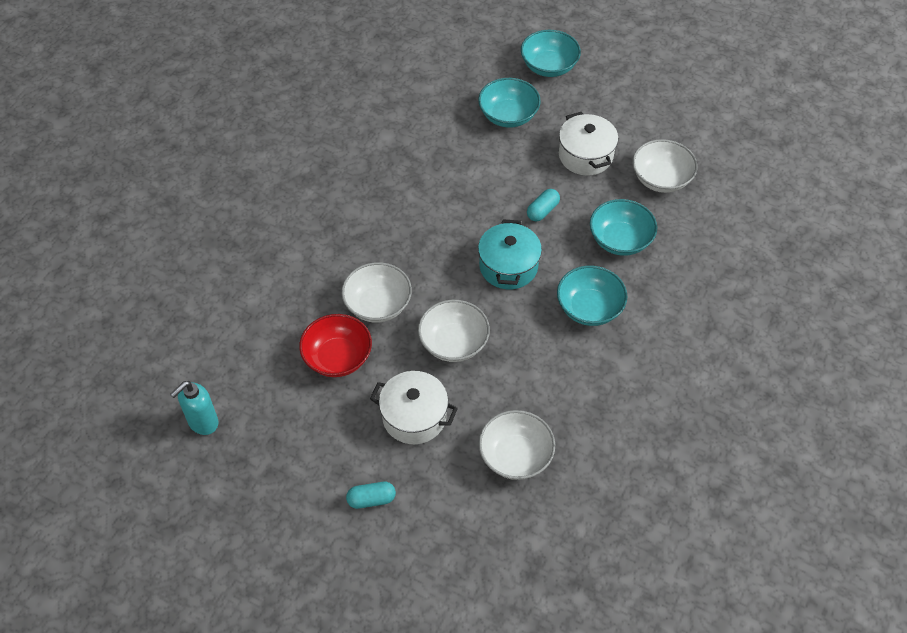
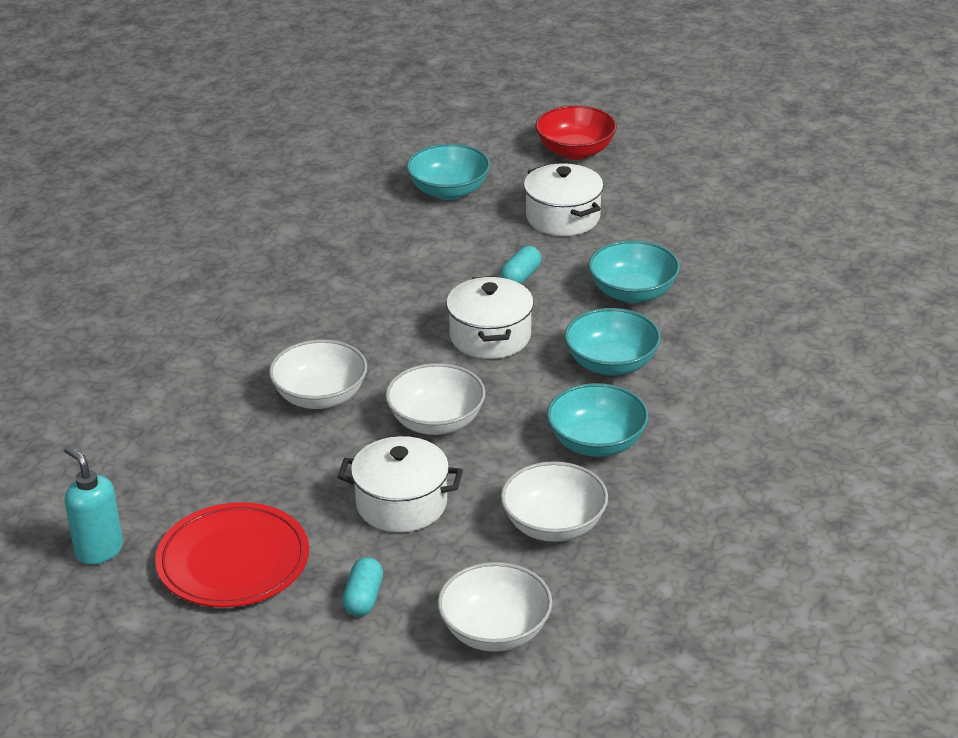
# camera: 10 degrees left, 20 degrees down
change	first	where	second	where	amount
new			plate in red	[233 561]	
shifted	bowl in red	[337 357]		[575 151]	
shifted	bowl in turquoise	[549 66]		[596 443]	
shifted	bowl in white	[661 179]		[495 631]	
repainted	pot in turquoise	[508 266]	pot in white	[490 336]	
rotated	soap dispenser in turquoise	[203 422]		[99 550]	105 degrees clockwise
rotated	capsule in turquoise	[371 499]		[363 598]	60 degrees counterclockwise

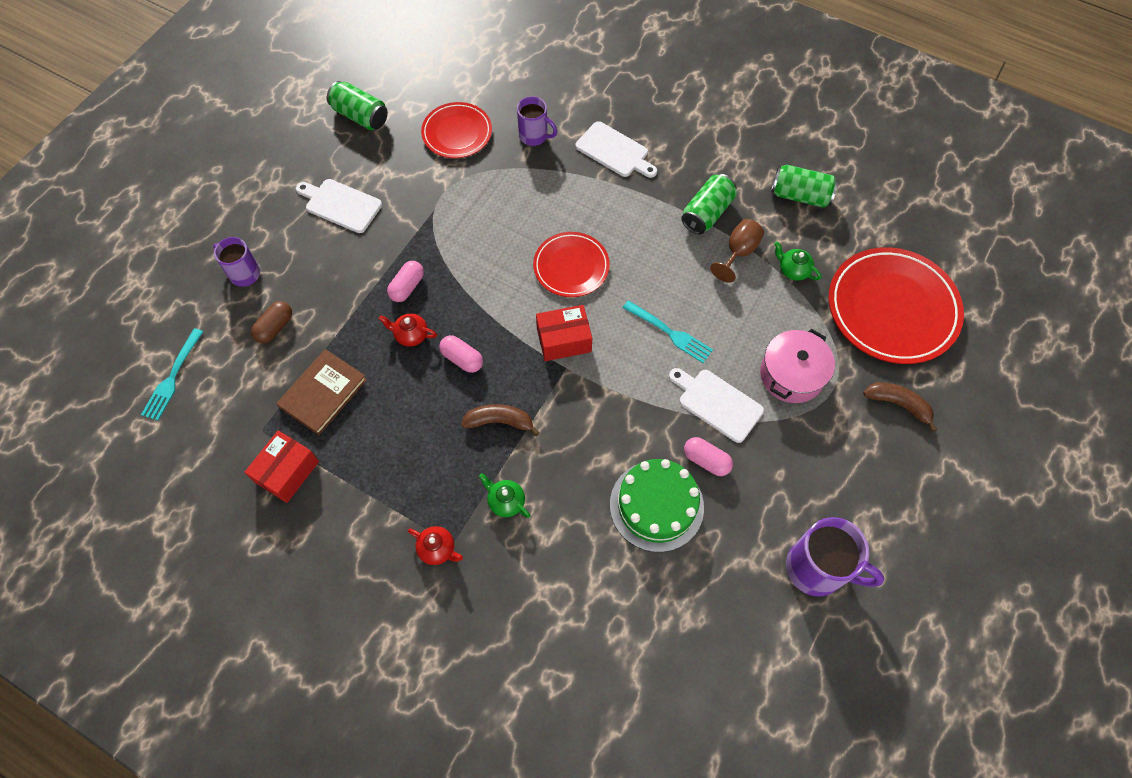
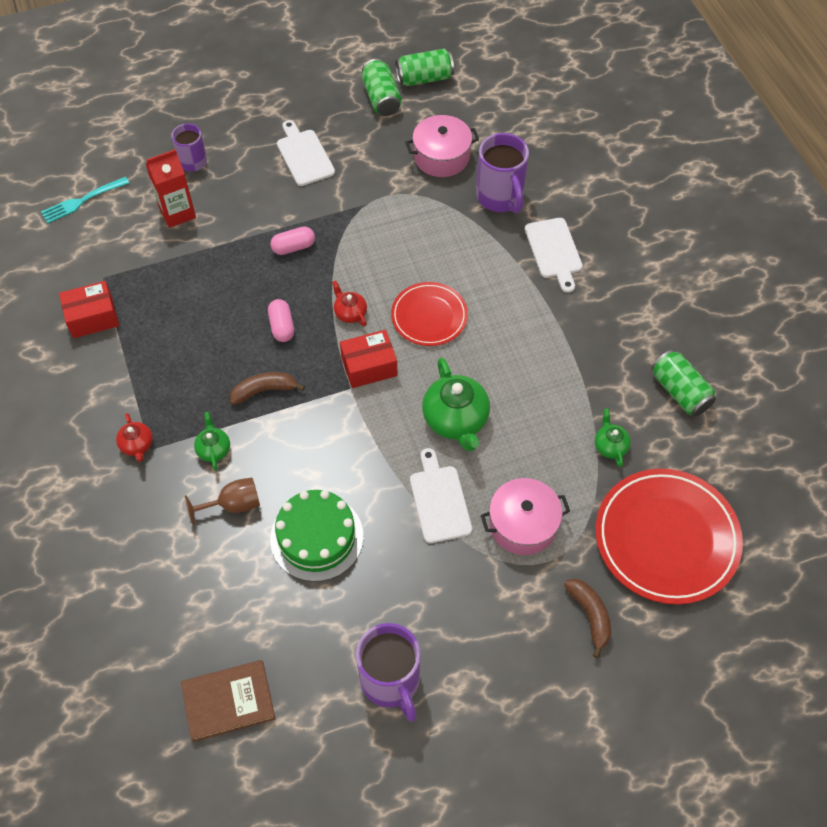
# camera: 40 degrees right, 5 degrees down
change	first	where	second	where	amount
gone	capsule in pink	[706 460]			
shifted	book in brown	[323 393]		[228 702]	
shifted	teapot in red	[411 335]		[350 313]	
shifted	can in green	[707 213]		[424 78]	
shifted	goblet in brown	[738 252]		[233 505]	
swapped	capsule in brown	[275 327]	carton in red	[177 213]	
swapped	plate in red	[457 133]	pot in pink	[441 157]	
swapped	fork in turquoise	[669 332]	teapot in green	[456 420]	
rotated	banana in brown	[499 421]		[264 390]	60 degrees counterclockwise
rotated	box in red	[564 340]		[369 366]	45 degrees counterclockwise
scaled	mug in purple	[534 136]		[500 197]	x1.61

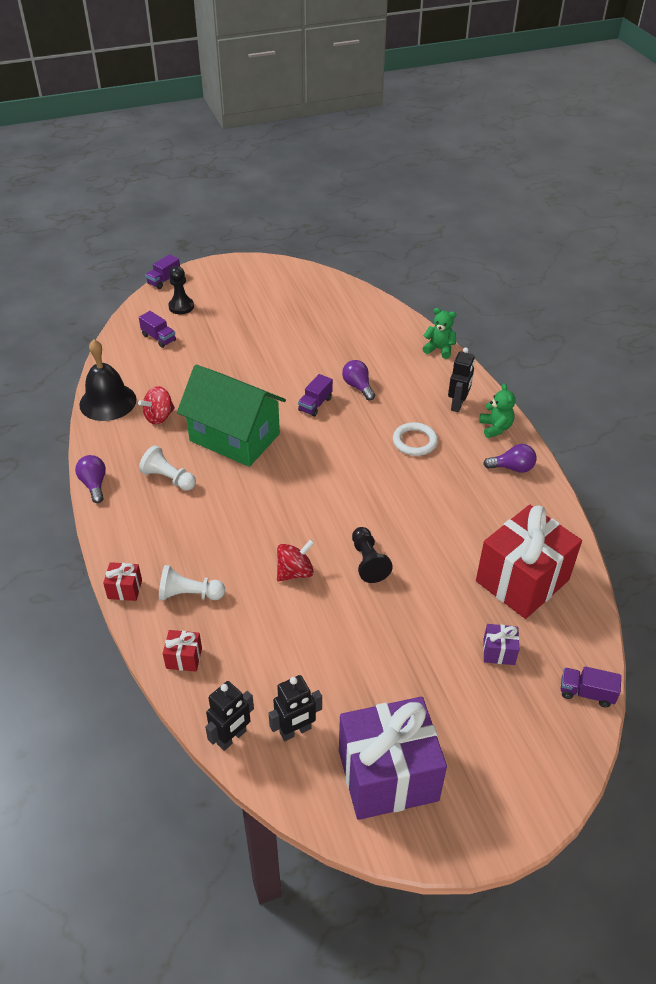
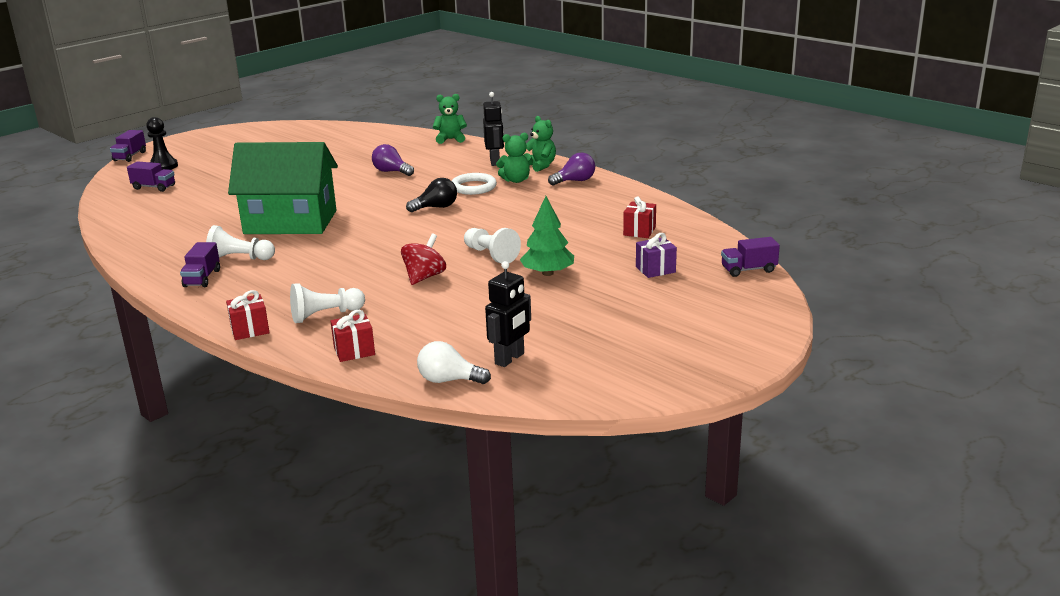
# camera: 25 degrees left, 20 degrees down
change	first	where	second	where	amount
gone	light bulb in purple	[94 484]			
gone	bell in black	[108 402]			
gone	spinning top in red	[159 417]			
gone	gift in purple	[388 775]			
new			light bulb in black	[436 207]	
new			teddy bear in green	[516 180]	
new			tree in green	[548 273]	
shifted	truck in purple	[315 404]		[202 278]	
swapped	robot in black	[232 737]	light bulb in white	[449 380]	
repainted	pawn in black	[368 561]	pawn in white	[491 255]	
scaled	gift in red	[522 580]		[639 231]	x0.41

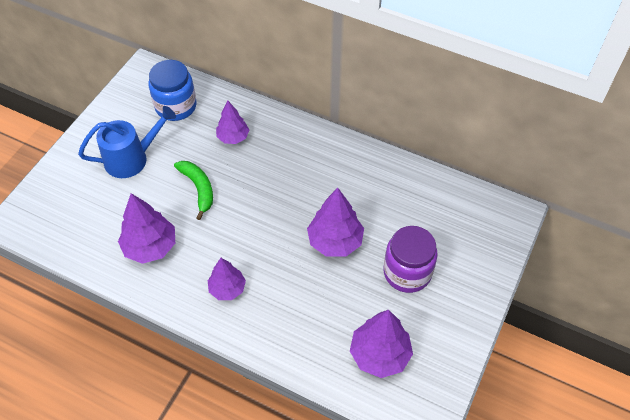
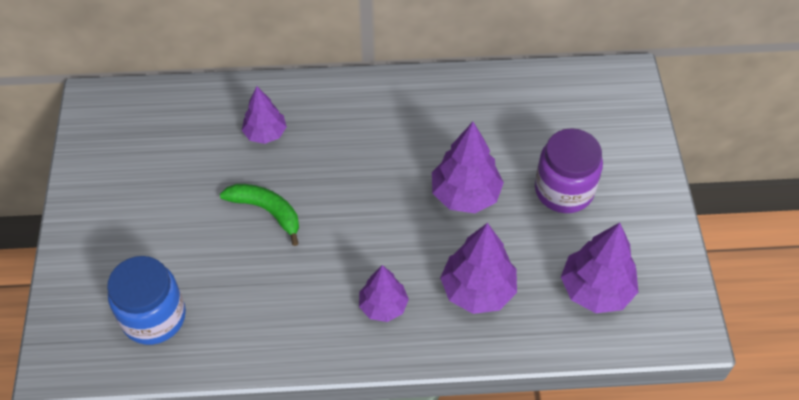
# camera: 30 degrees left, 0 degrees up
change	first	where	second	where	amount
gone	watering can in blue	[132 158]			
shifted	tree in purple	[150 247]		[478 290]	
shifted	jar in blue	[176 106]		[154 317]	

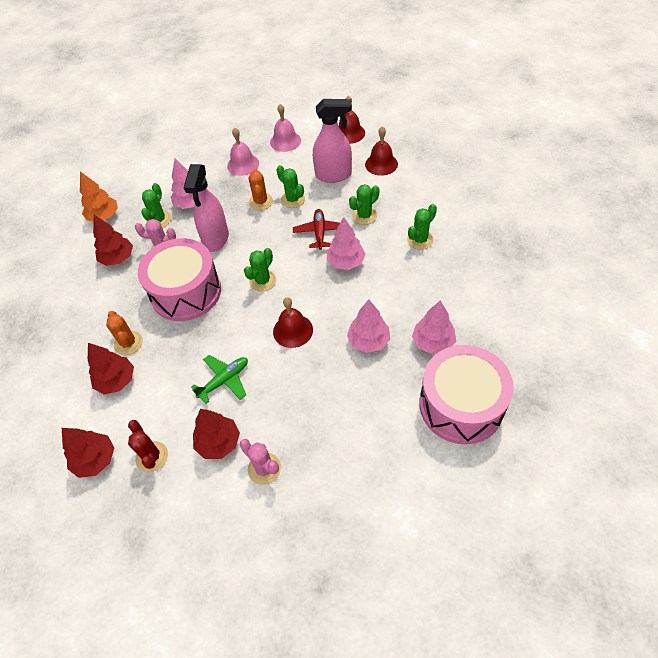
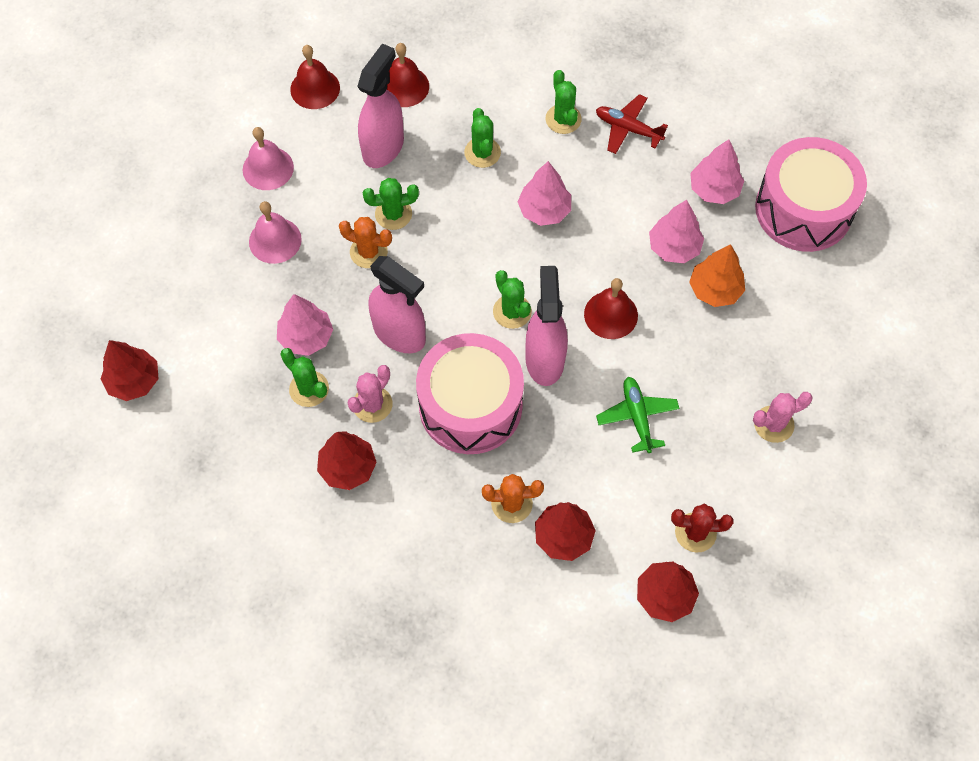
# camera: 65 degrees left, 10 degrees up
change	first	where	second	where	amount
new			spray bottle in pink	[544 359]	
shifted	tree in orange	[104 216]		[715 290]	
shifted	tree in red	[219 442]		[134 381]	
shifted	plane in red	[319 232]		[628 129]	

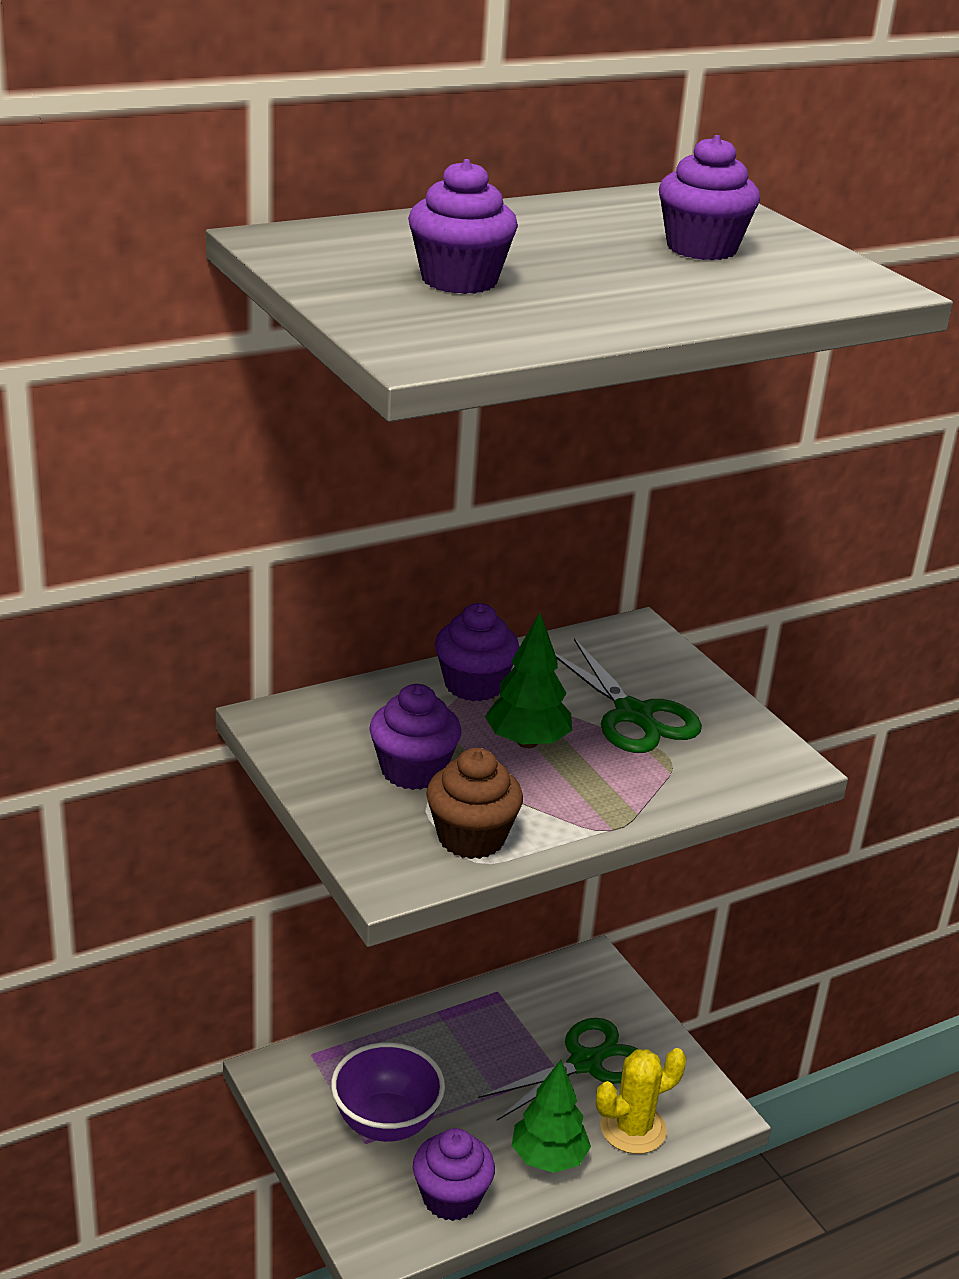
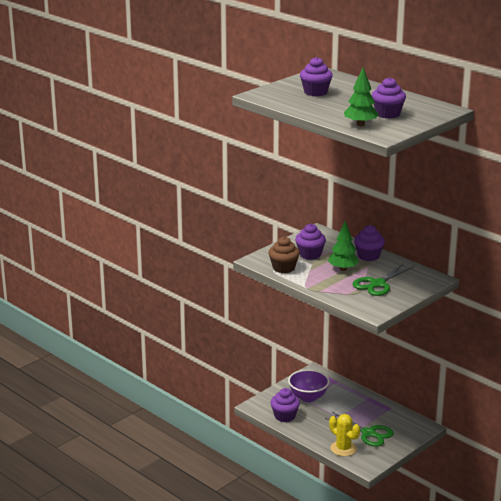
# camera: 75 degrees right, 5 degrees down
change	first	where	second	where	amount
shifted	tree in green	[548 1158]		[360 124]	

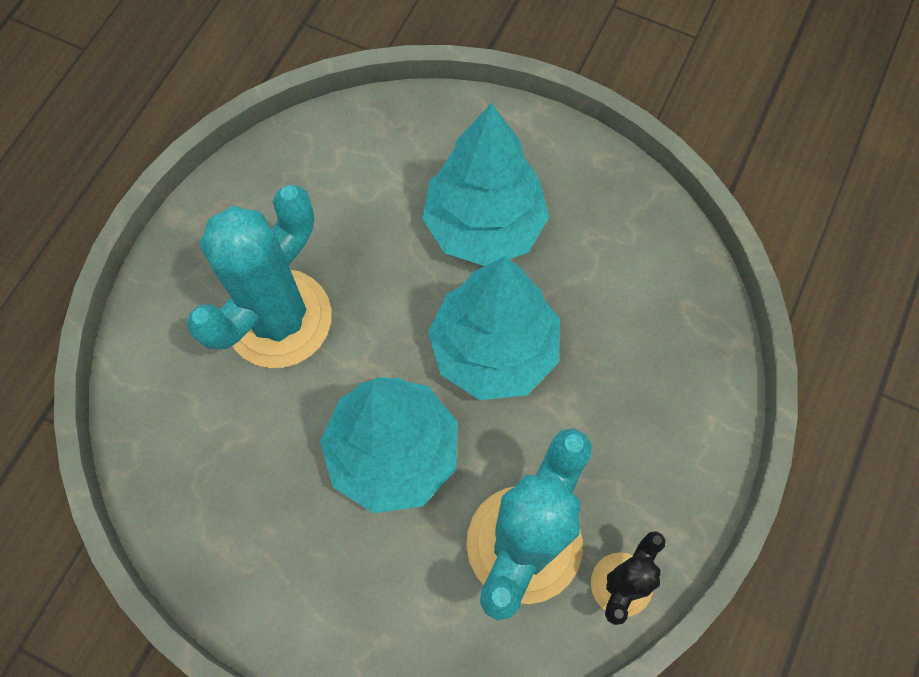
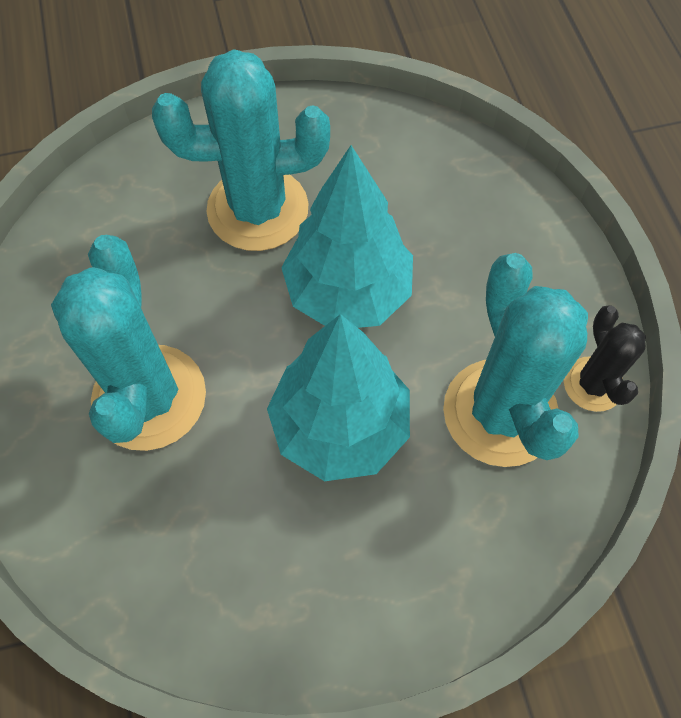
# camera: 40 degrees left, 5 degrees down
change	first	where	second	where	amount
swapped	tree in turquoise	[484 226]	cactus in turquoise	[258 209]	

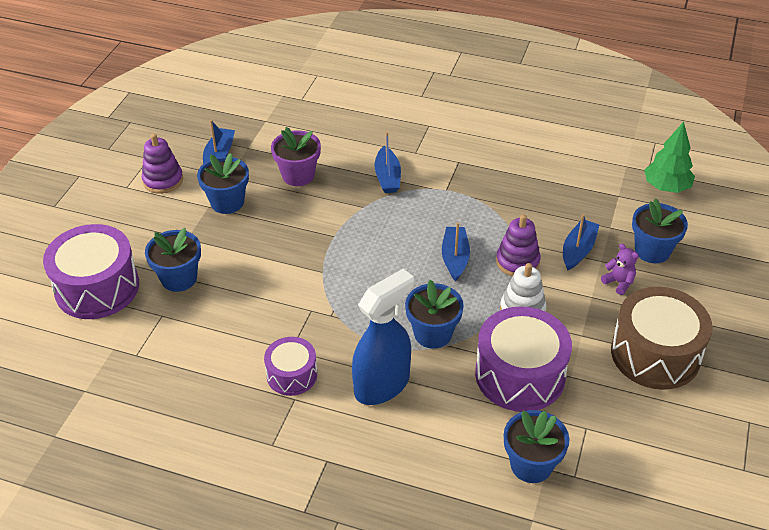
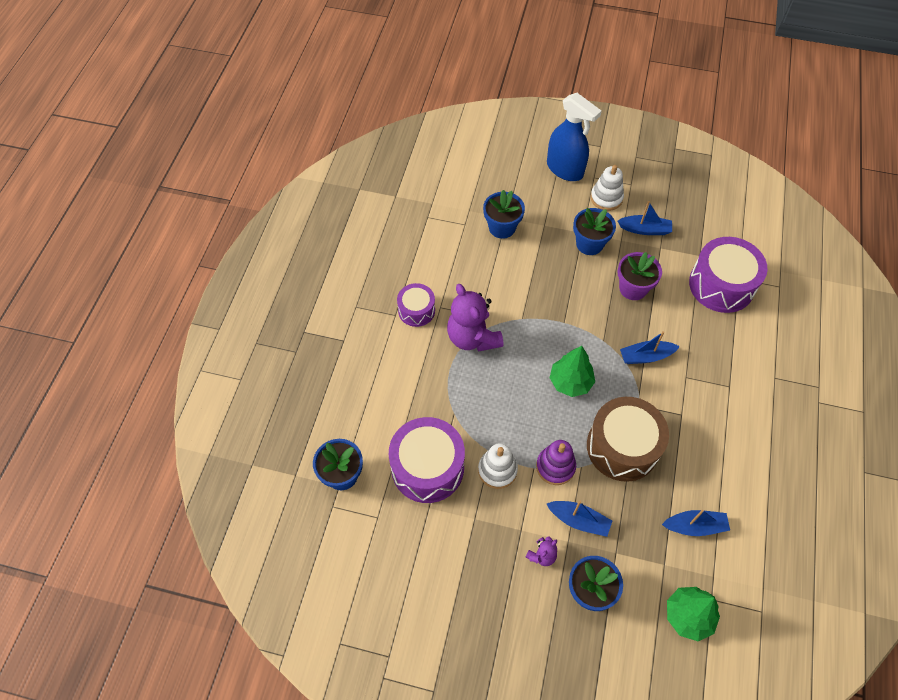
# camera: 85 degrees right, 15 degrees up
change	first	where	second	where	amount
gone	flower pot in blue	[433 334]			
new			teddy bear in purple	[473 337]	
new			tree in green	[570 382]	
shifted	drum in purple	[97 287]		[721 285]	
shifted	spray bottle in blue	[382 385]		[565 169]	
shifted	boat in blue	[455 258]		[694 526]	
shifted	drum in brown	[655 354]		[622 447]	
repainted	stacking toy in purple	[163 180]	stacking toy in white	[606 198]	

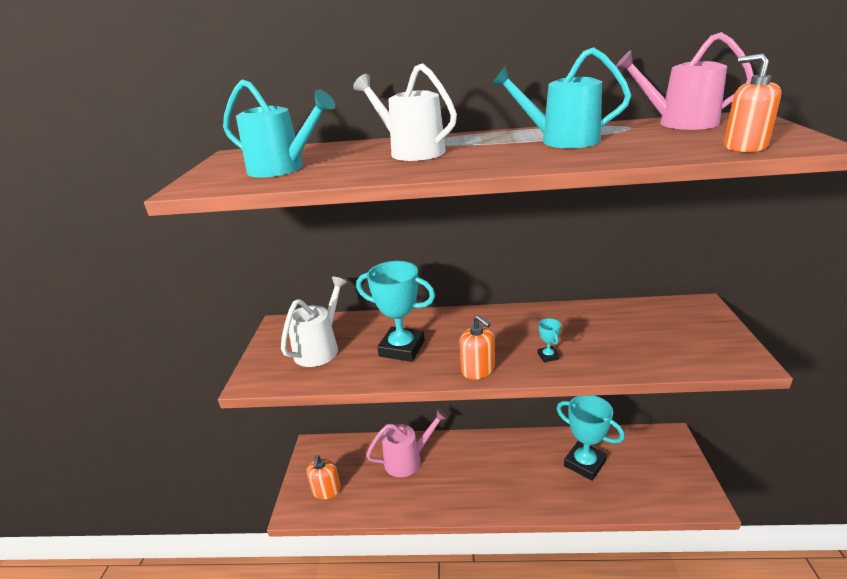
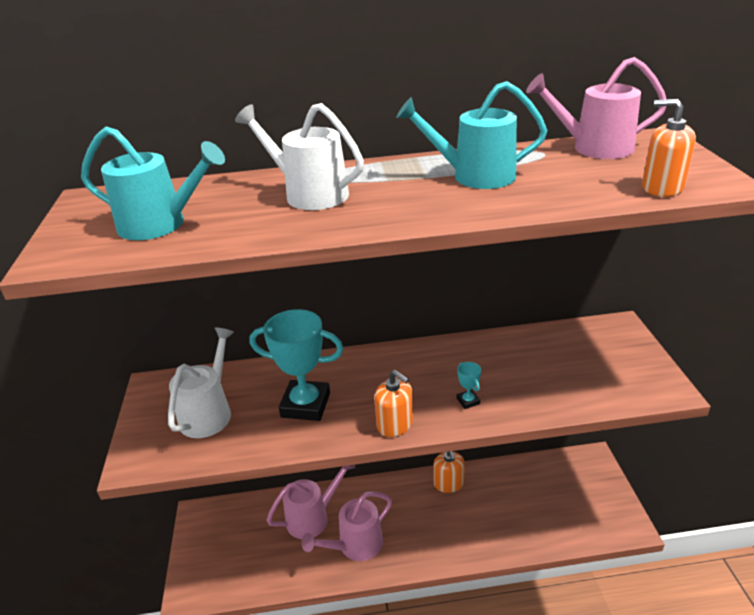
# camera: 10 degrees left, 5 degrees up
change	first	where	second	where	amount
gone	trophy in turquoise	[584 463]			
new			watering can in pink	[355 546]	
shifted	soap dispenser in orange	[326 490]		[448 483]	

